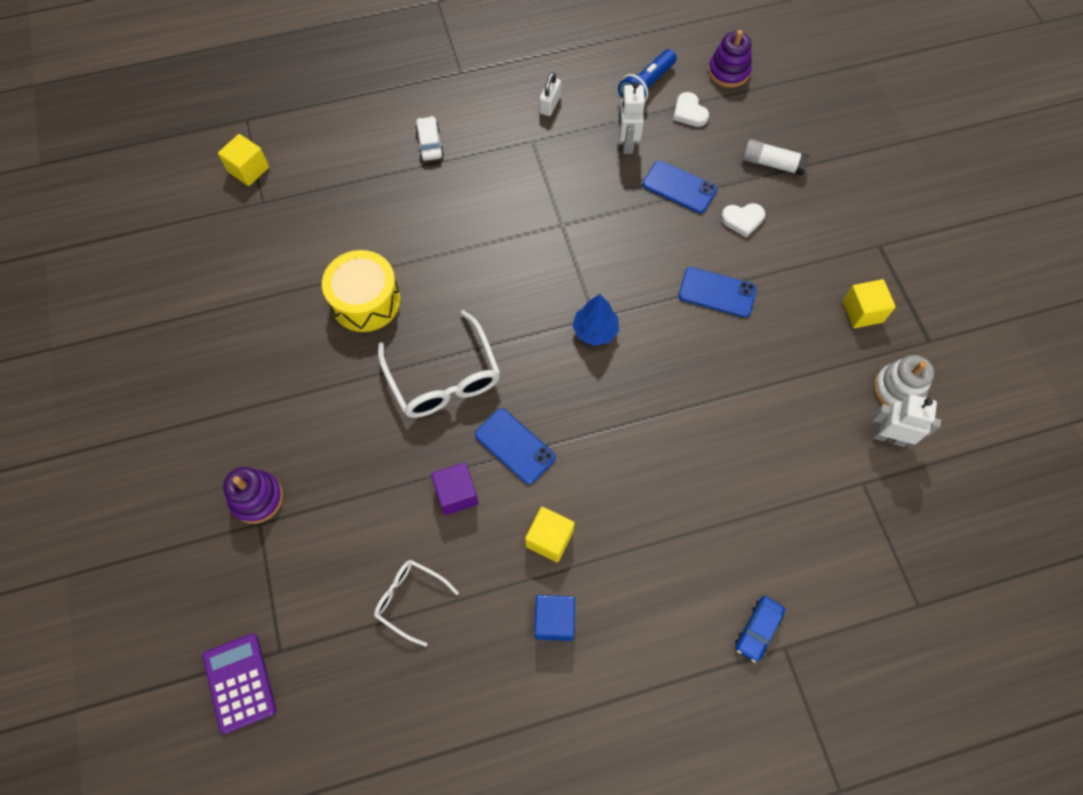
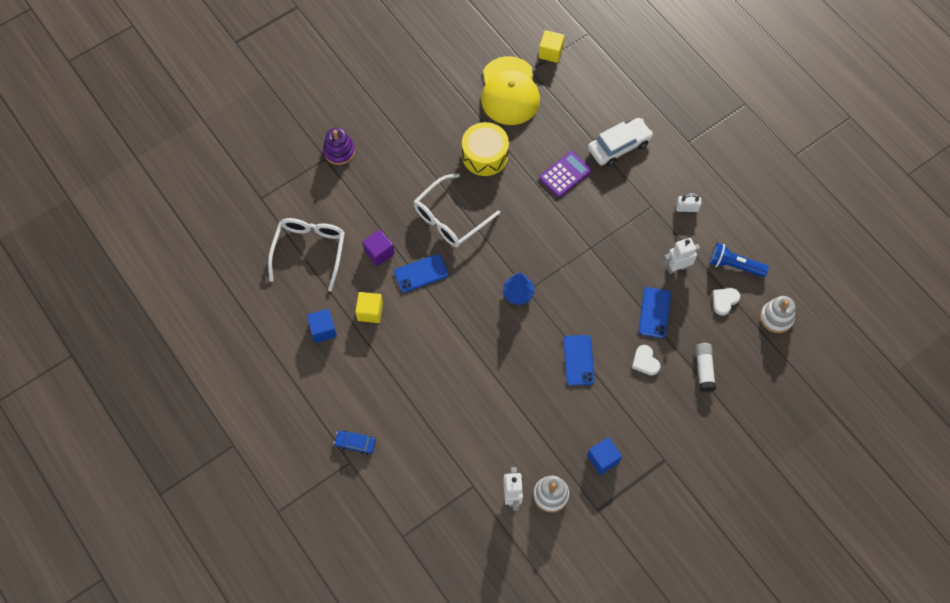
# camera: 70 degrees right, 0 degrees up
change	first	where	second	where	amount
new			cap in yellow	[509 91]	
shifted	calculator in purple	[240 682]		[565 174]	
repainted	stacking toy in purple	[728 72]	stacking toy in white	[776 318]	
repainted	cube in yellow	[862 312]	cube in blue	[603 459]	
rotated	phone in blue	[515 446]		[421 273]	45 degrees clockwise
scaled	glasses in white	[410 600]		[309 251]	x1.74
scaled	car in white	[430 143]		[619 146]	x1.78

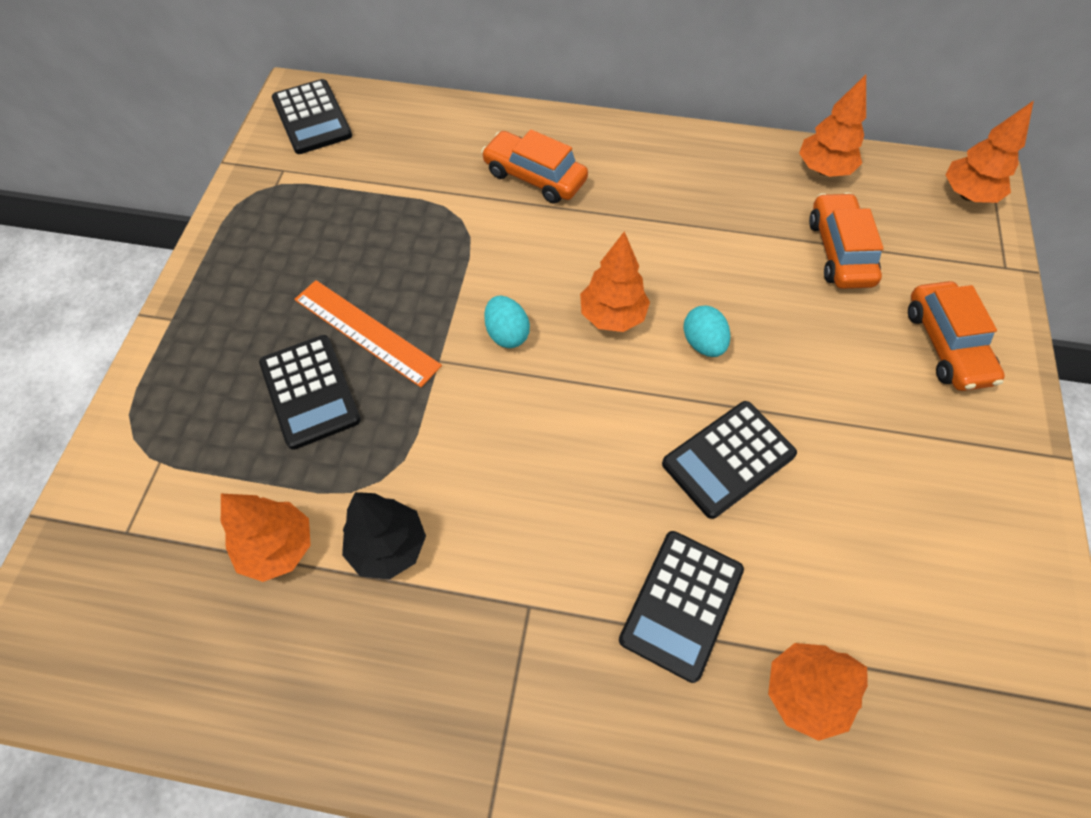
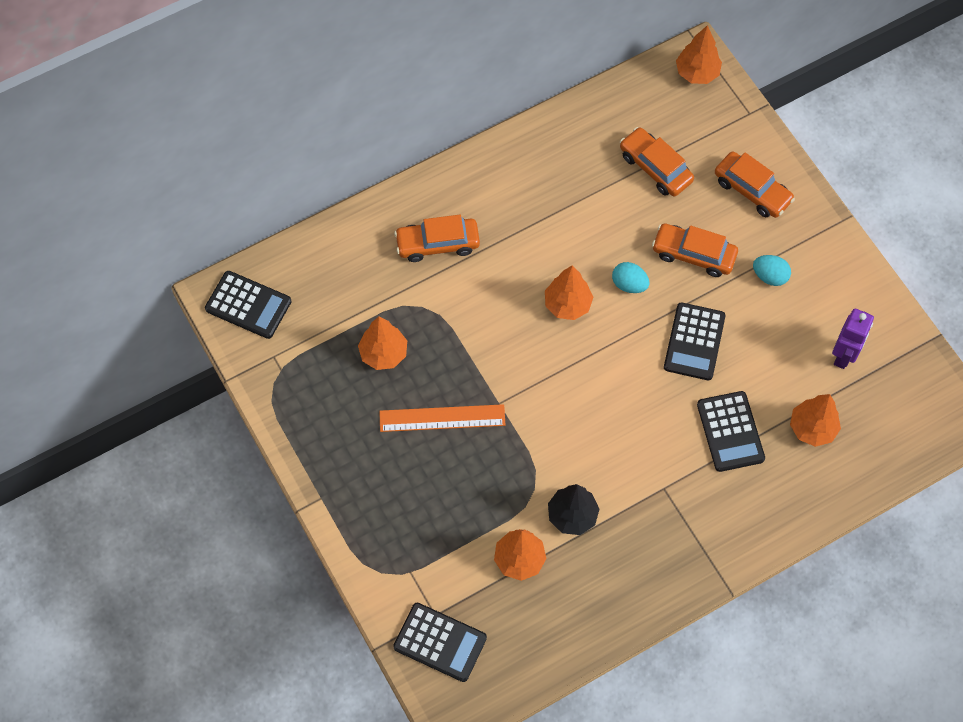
# camera: 40 degrees left, 5 degrees up
change	first	where	second	where	amount
new			car in orange	[693 254]	
new			robot in purple	[844 355]	
shifted	calculator in black	[310 391]		[440 642]	
shifted	egg in turquoise	[507 334]		[769 276]	
shifted	tree in orange	[824 170]		[384 353]	

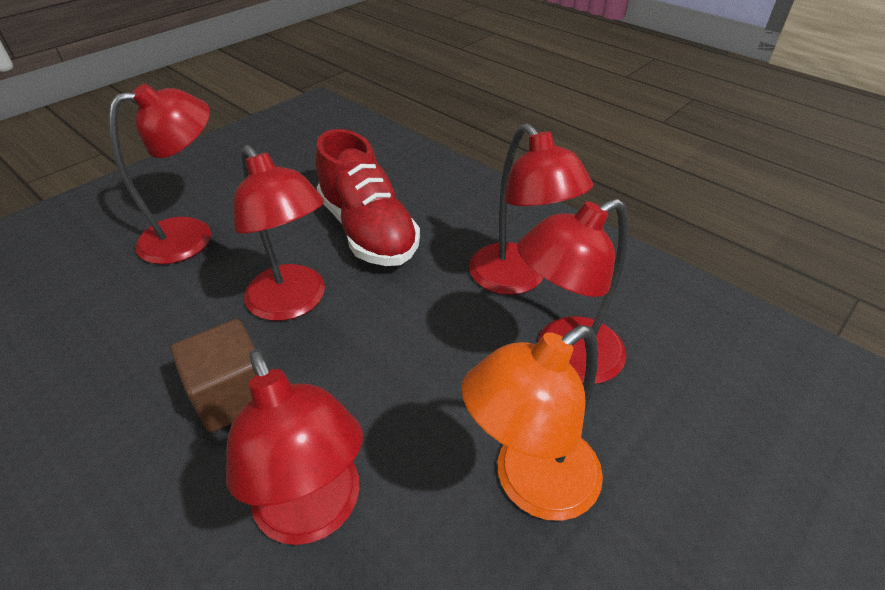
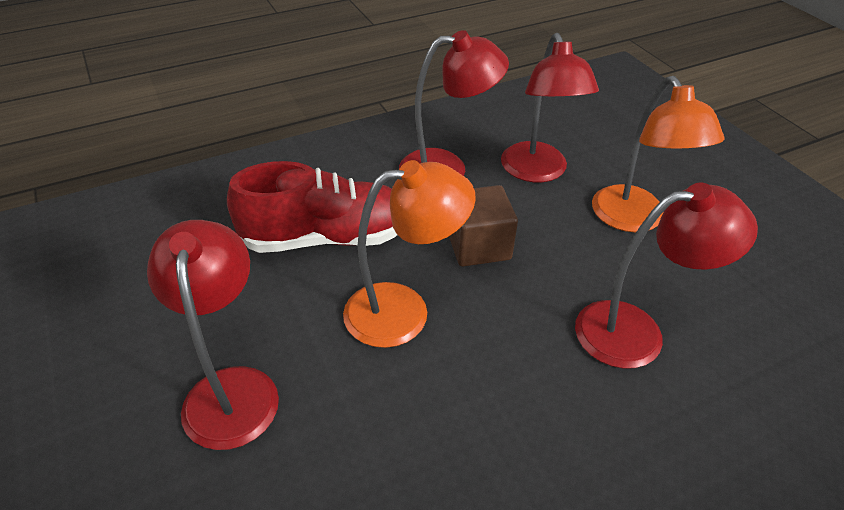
# camera: 70 degrees left, 0 degrees up
change	first	where	second	where	amount
shifted	cube in brown	[233 395]		[478 245]	
repainted	lamp in red	[293 303]	lamp in orange	[404 310]	

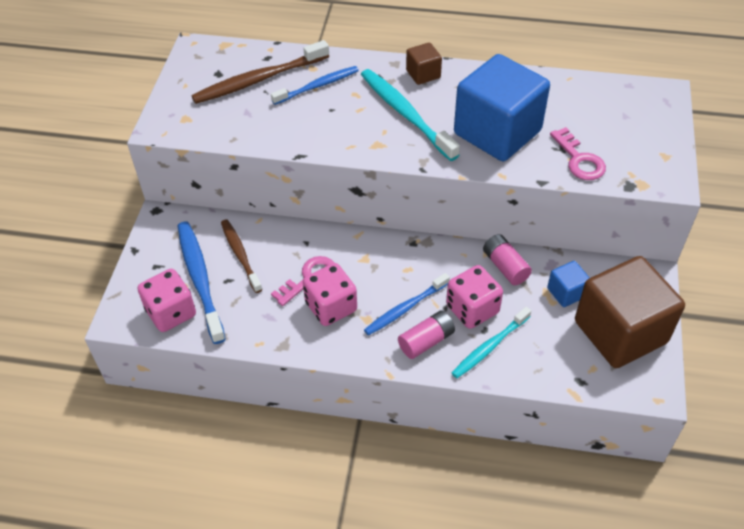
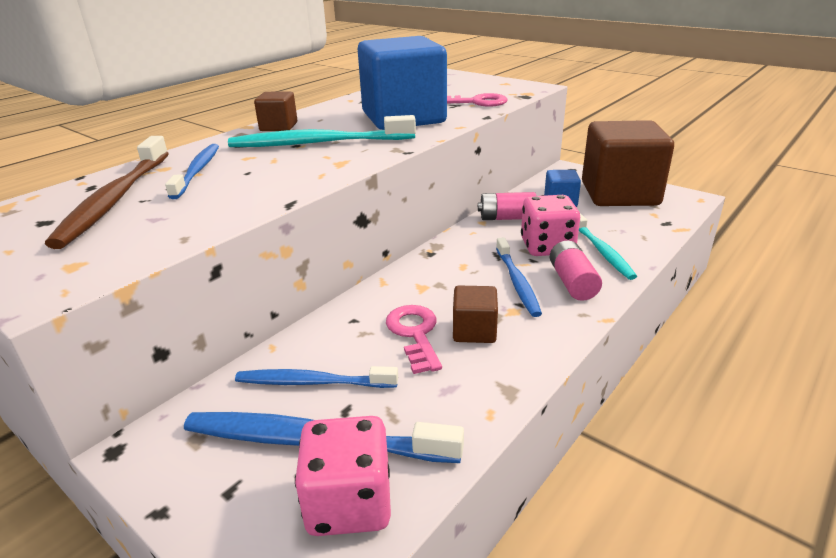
# camera: 60 degrees left, 20 degrees down
change	first	where	second	where	amount
swapped	dice in pink	[331 307]	cube in brown	[474 331]	
repainted	toothbrush in brown	[240 255]	toothbrush in blue	[312 382]	

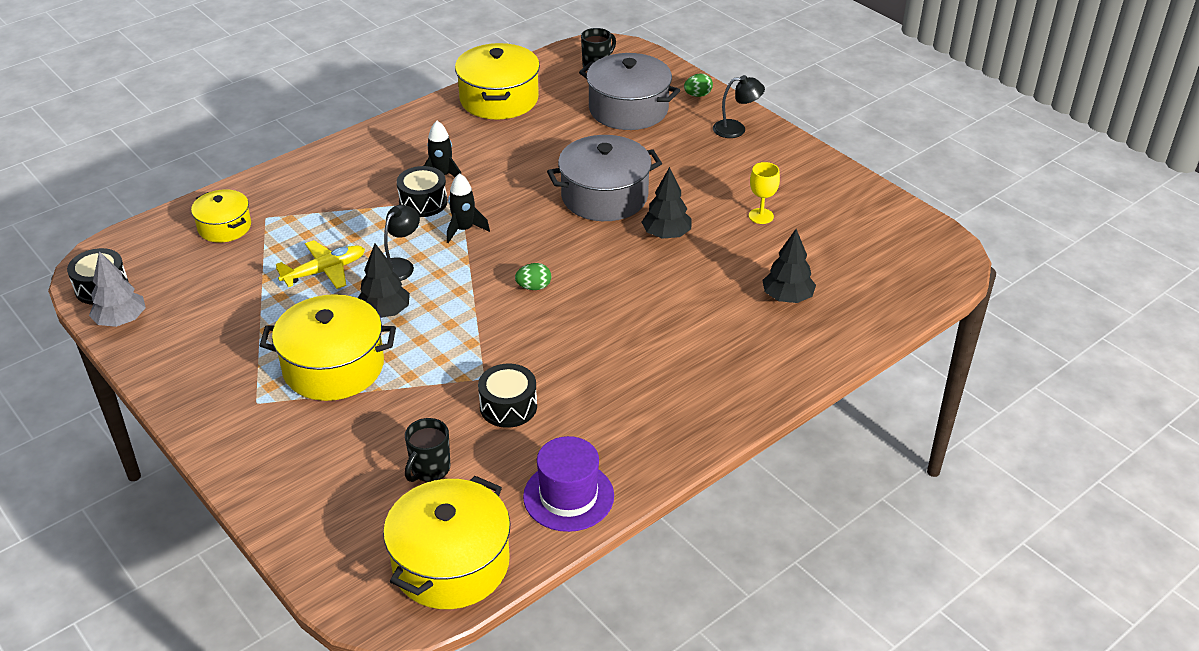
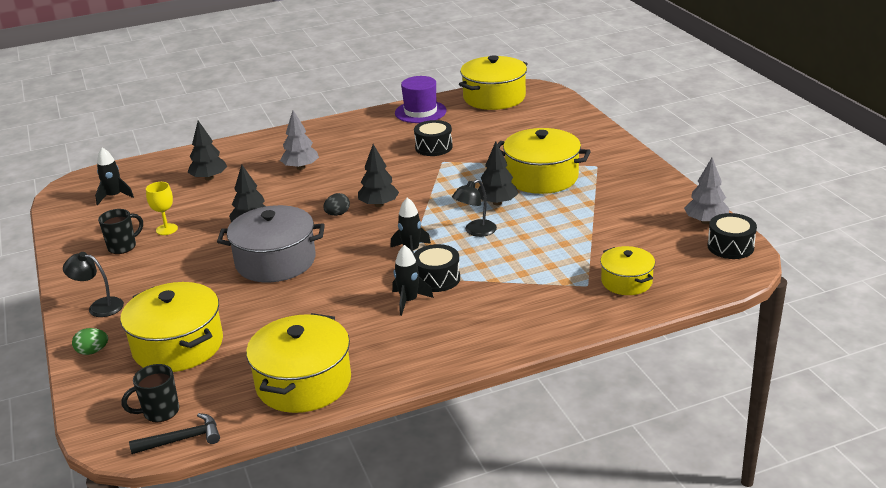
# camera: 160 degrees left, 10 degrees down
change	first	where	second	where	amount
gone	plane in yellow	[324 271]			
new			rocket in black	[114 196]	
new			hammer in black	[182 439]	
new			tree in grey	[301 167]	
new			egg in black	[337 214]	
shifted	mug in black	[429 469]		[123 247]	
swapped	egg in green	[534 287]	tree in black	[379 205]	
repainted	pot in grey	[628 109]	pot in yellow	[178 345]	

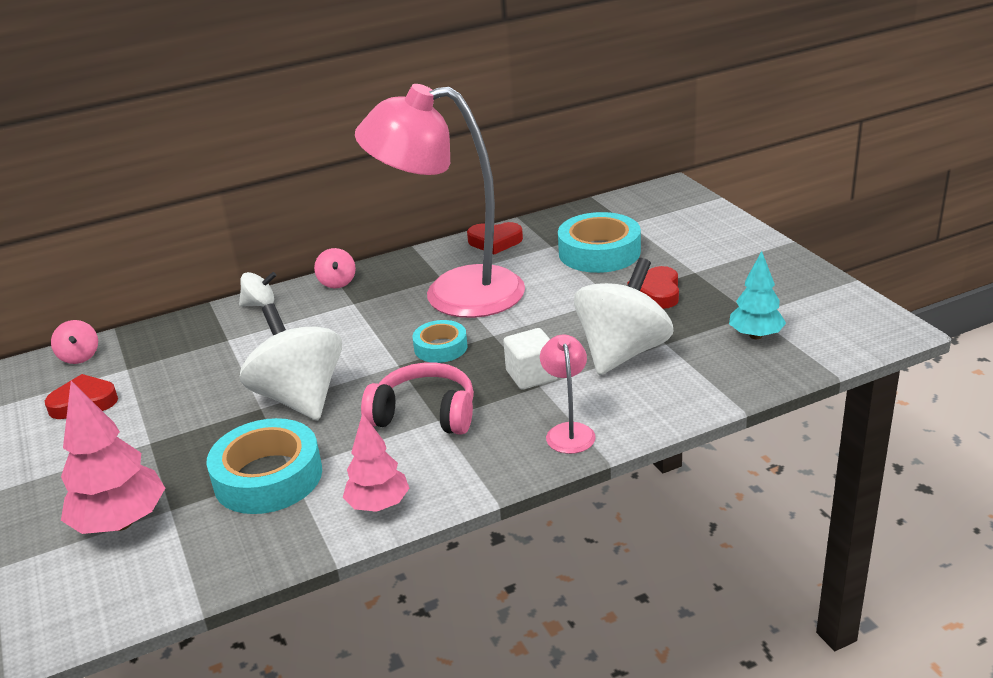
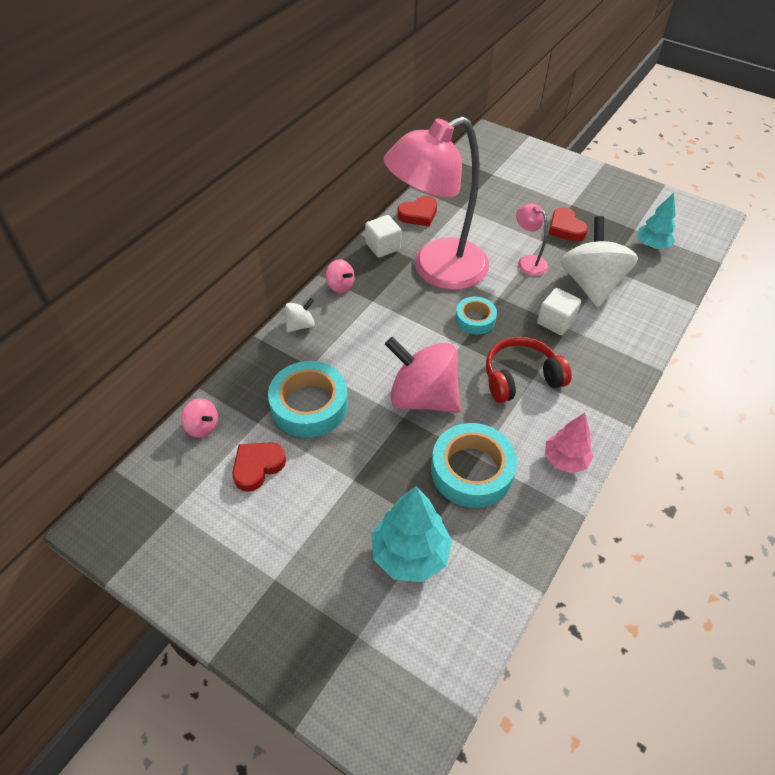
# camera: 35 degrees left, 20 degrees up
change	first	where	second	where	amount
new			cube in white	[383 246]	
shifted	lamp in pink	[569 431]		[528 262]	
shifted	tape in turquoise	[599 252]		[309 405]	
repainted	tree in pink	[121 522]	tree in turquoise	[410 554]	
repainted	spinning top in white	[300 397]	spinning top in pink	[422 397]	
repainted	headphones in pink	[425 414]	headphones in red	[521 378]	

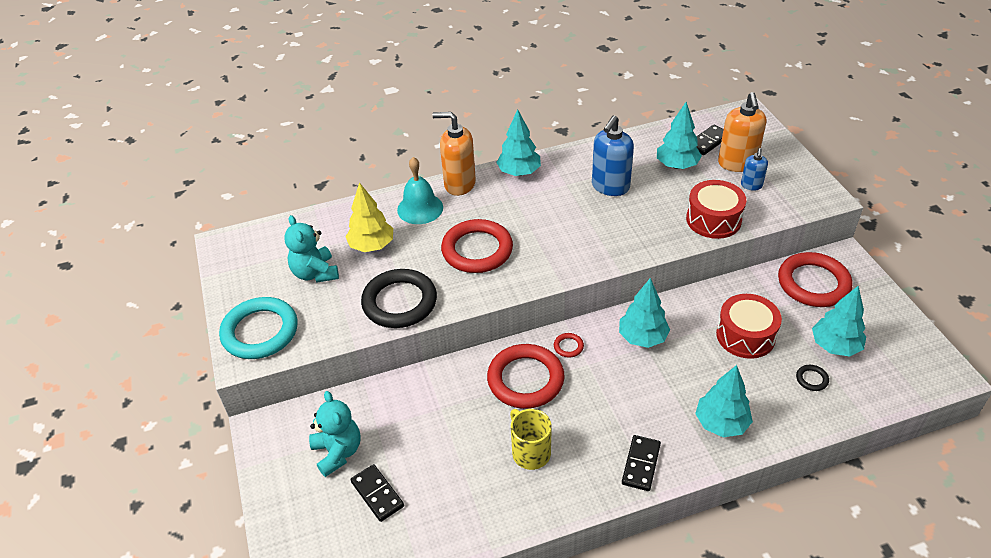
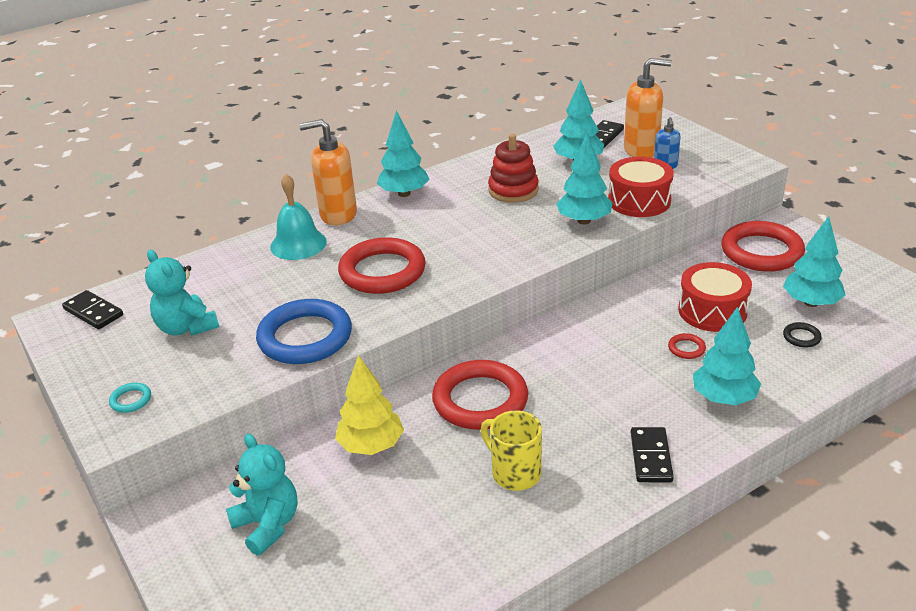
# camera: 15 degrees left, 10 degrees down
change	first	where	second	where	amount
shifted	tree in yellow	[372 246]		[371 446]	
shifted	domino in black	[377 494]		[93 312]	
shifted	ring in red	[568 346]		[686 348]	
shifted	tree in turquoise	[642 338]		[584 221]	
swapped	soap dispenser in blue	[610 187]	stacking toy in red	[513 190]	
repainted	ring in black	[399 302]	ring in blue	[305 337]	
rotated	soap dispenser in orange	[737 163]		[641 150]	75 degrees counterclockwise
scaled	ring in turquoise	[260 332]		[131 400]	x0.40

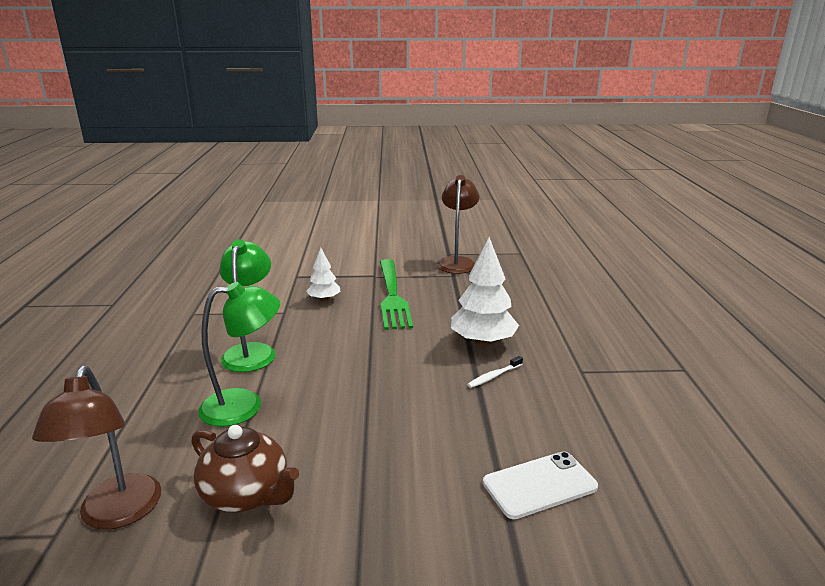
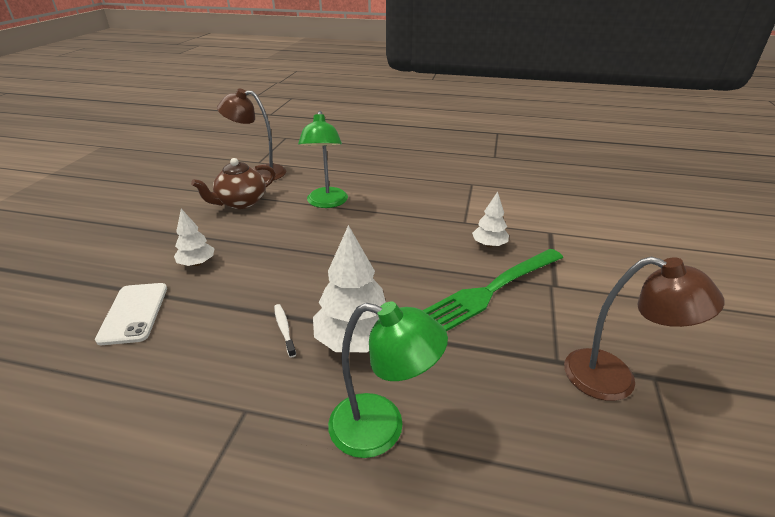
# camera: 105 degrees right, 10 degrees up
change	first	where	second	where	amount
new			tree in white	[197 263]	
shifted	lamp in green	[251 351]		[382 428]	
rotated	fork in green	[392 296]		[490 291]	45 degrees counterclockwise

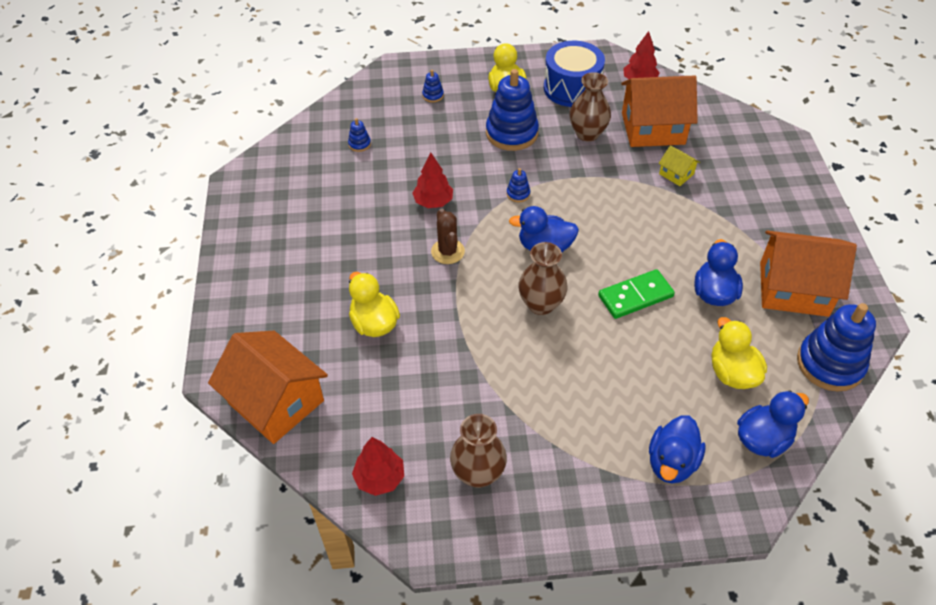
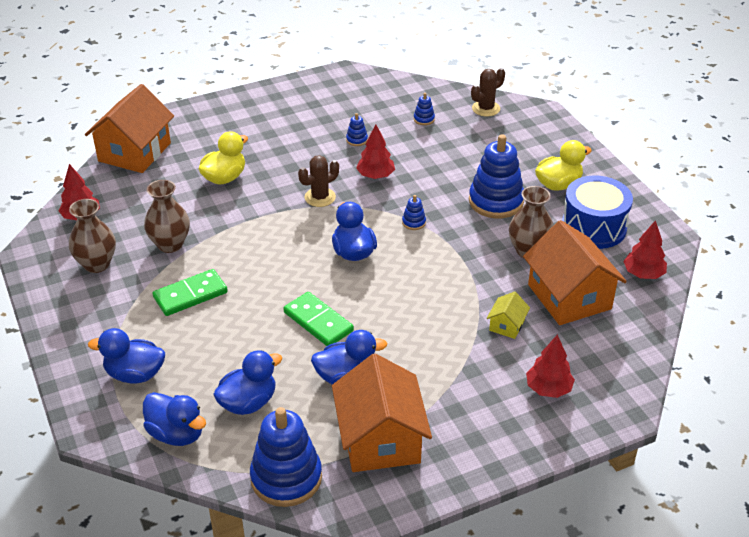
# camera: 70 degrees right, 10 degrees down
change	first	where	second	where	amount
new			domino in green	[190 295]	
new			cactus in brown	[486 108]	
new			tree in red	[548 389]	
shifted	stacking toy in blue	[433 95]		[357 140]	
shifted	vase in brown	[541 304]		[170 244]	
repainted	duck in yellow	[732 373]	duck in blue	[248 403]	

